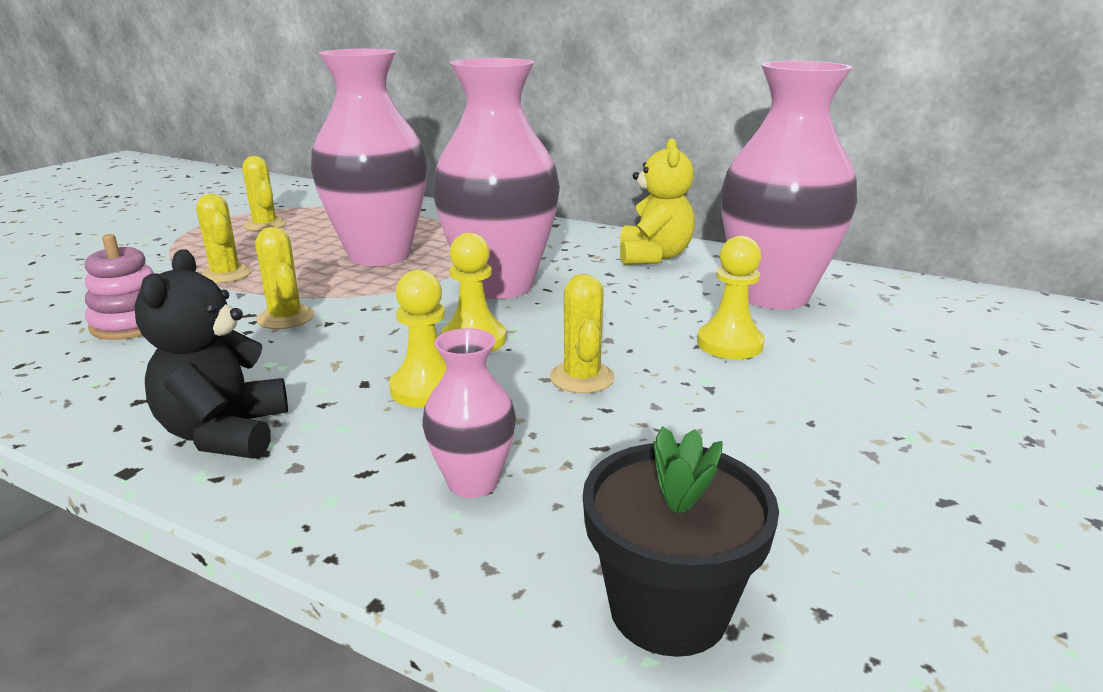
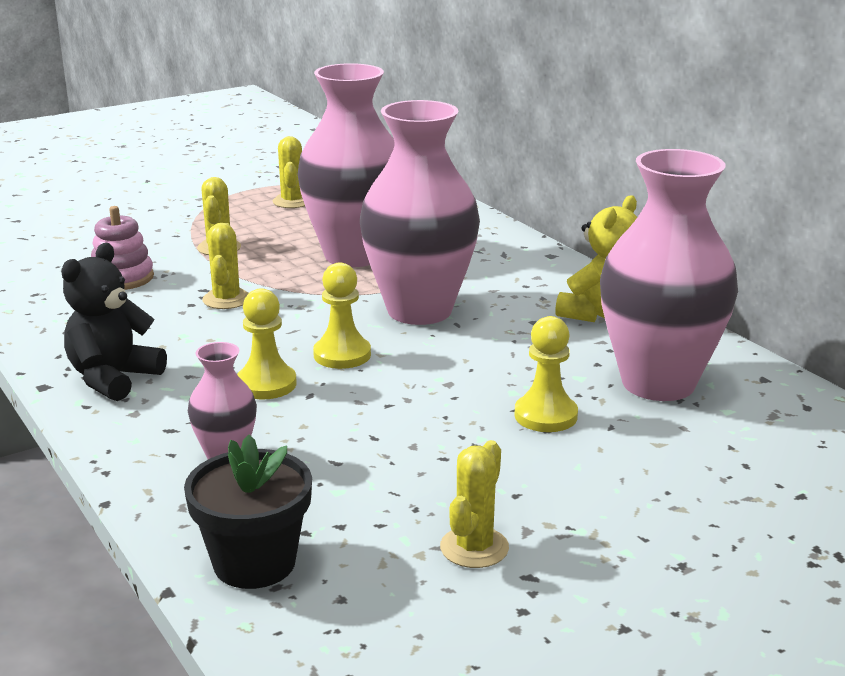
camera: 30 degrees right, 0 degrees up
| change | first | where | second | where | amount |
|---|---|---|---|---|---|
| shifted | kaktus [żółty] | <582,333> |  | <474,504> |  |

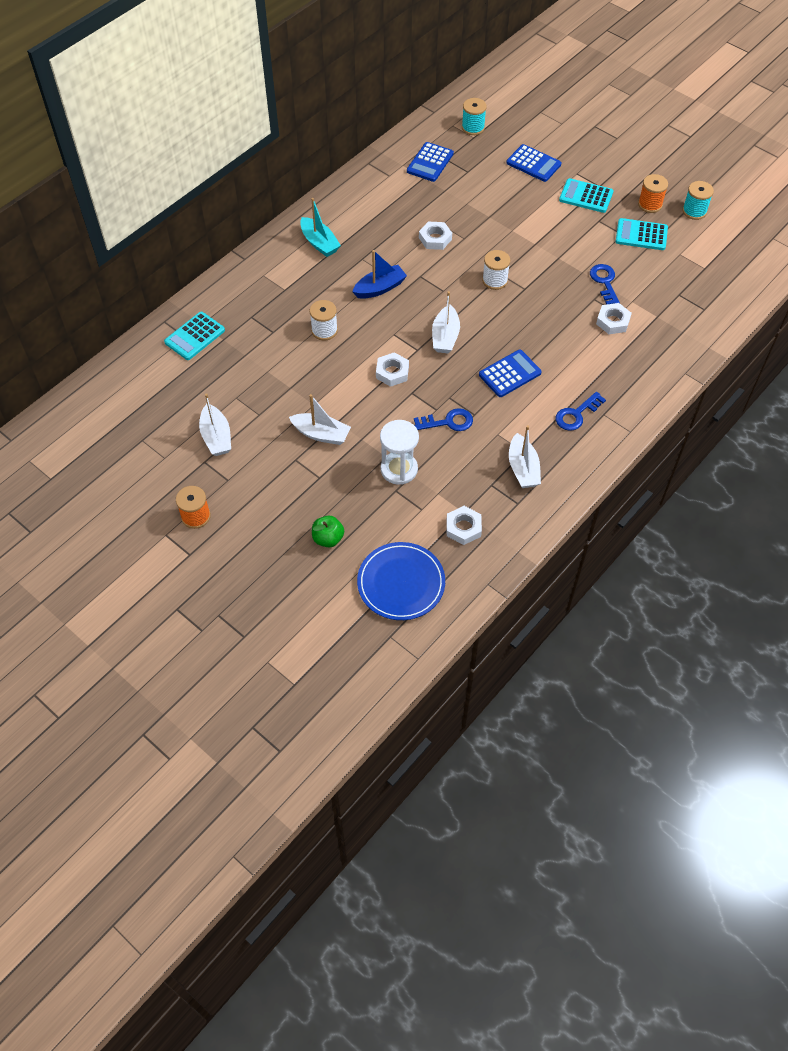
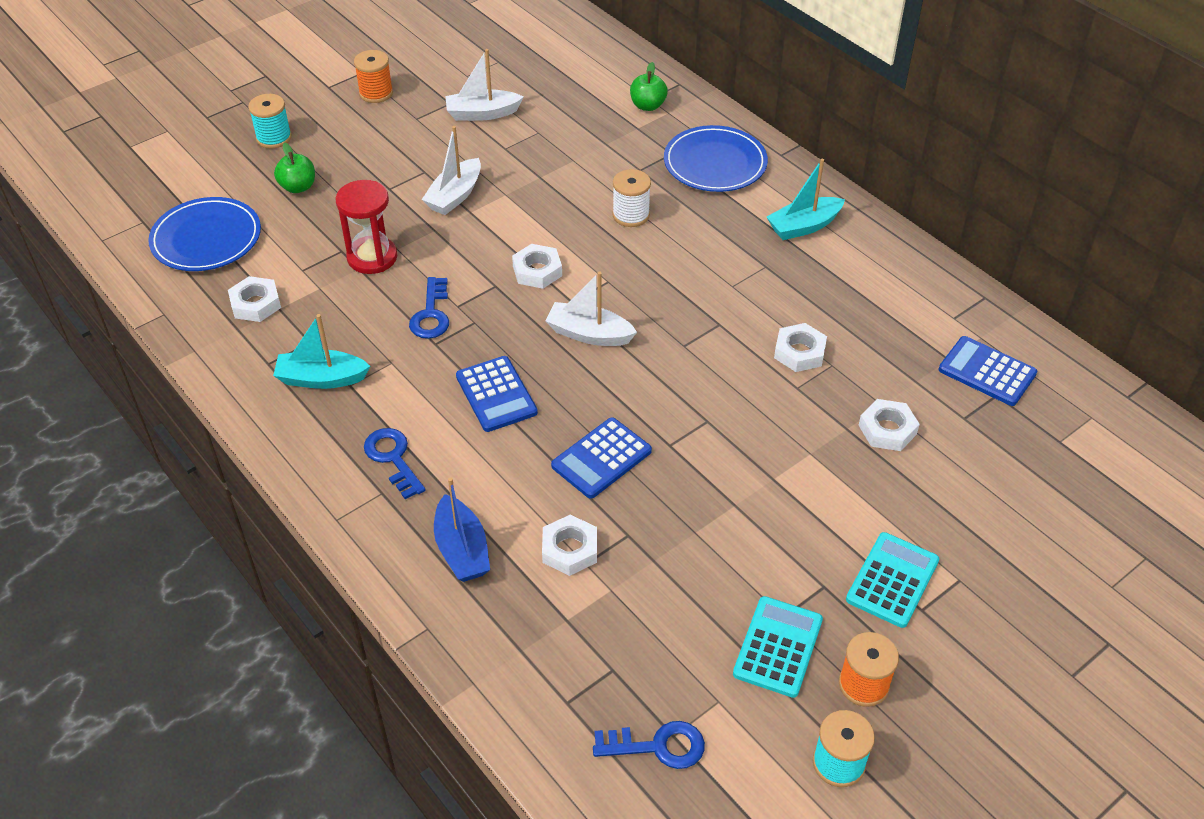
camera: 100 degrees right, 10 degrees down
| change | first | where | second | where | amount |
|---|---|---|---|---|---|
| shifted | szpulka [turkusowy] | <474,116> |  | <270,121> |  |
| repainted | łódka [biały] | <525,456> | łódka [turkusowy] | <321,351> |  |
| repainted | klepsydra [biały] | <399,452> | klepsydra [czerwony] | <366,227> |  |
| shifted | łódka [niebieski] | <379,274> |  | <462,529> |  |
| shifted | kalkulator [niebieski] | <534,163> |  | <601,458> |  |
| shifted | klucz [niebieski] | <605,284> |  | <649,745> |  |
| swapped | kalkulator [turkusowy] | <194,336> | jabłko [zielony] | <649,86> |  |
| new |  |  | talerz [niebieski] | <716,158> |  |
| new |  |  | nakrętka [biały] | <889,425> |  |
| gone | szpulka [biały] | <496,270> |  |  |  |

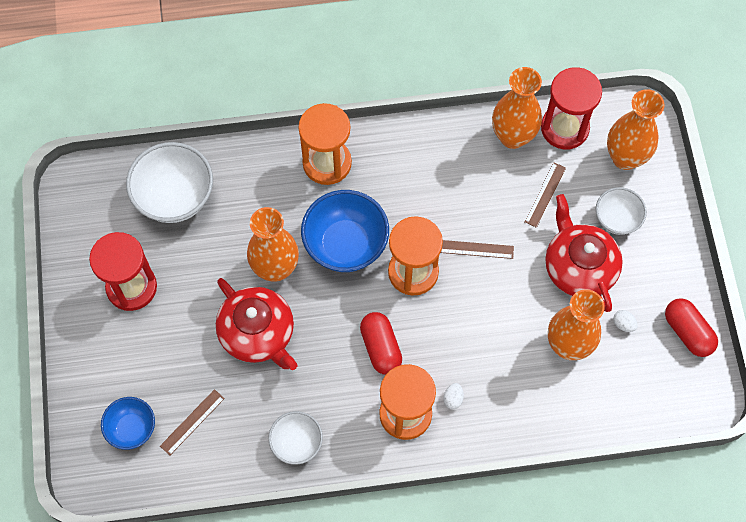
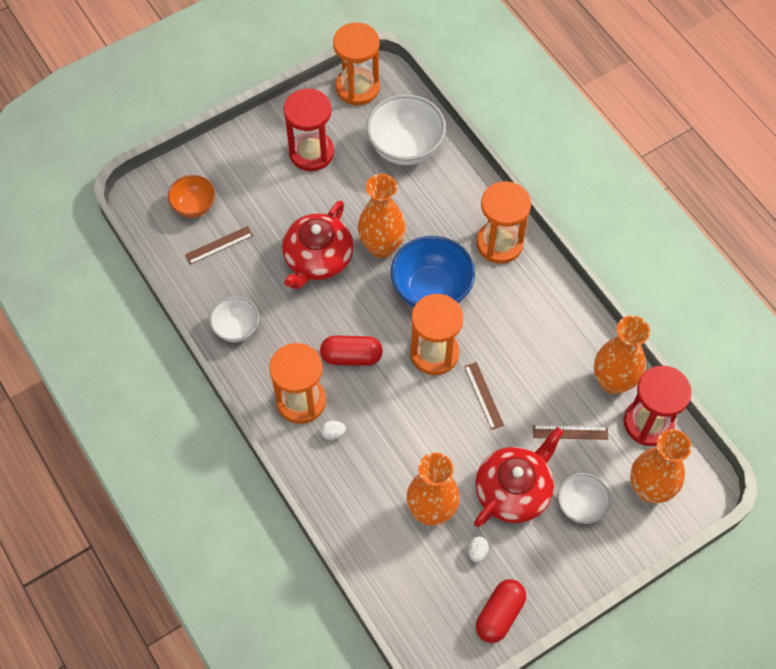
camera: 65 degrees right, 5 degrees down
| change | first | where | second | where | amount |
|---|---|---|---|---|---|
| repainted | miska [niebieski] | <128,423> | miska [pomarańczowy] | <191,196> |  |
| rotated | linijka [brązowy] | <192,422> |  | <219,245> | 45 degrees counterclockwise |
| rotated | kapsułka [czerwony] | <381,343> |  | <351,351> | 45 degrees clockwise |
| new |  |  | klepsydra [pomarańczowy] | <356,63> |  |

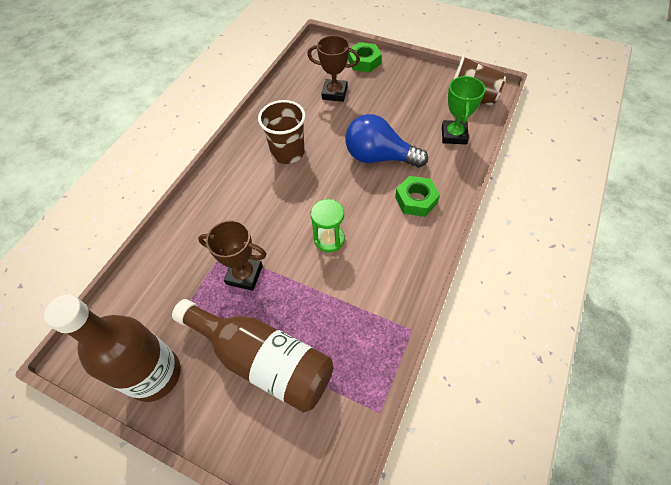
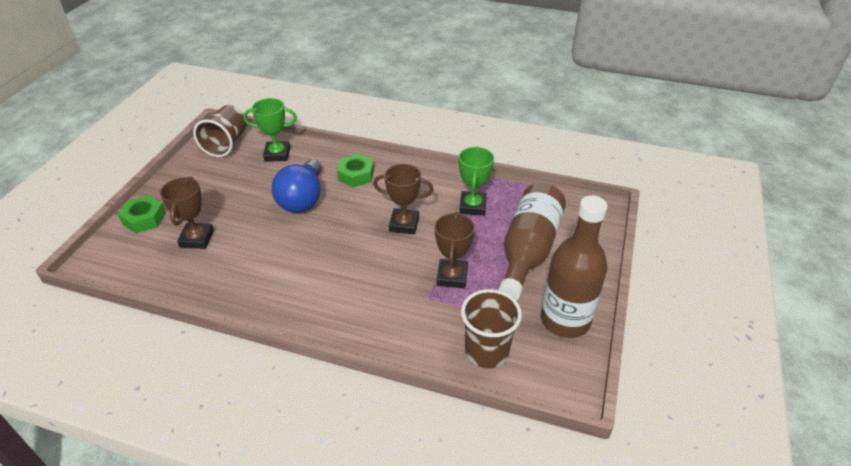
camera: 100 degrees left, 15 degrees down
| change | first | where | second | where | amount |
|---|---|---|---|---|---|
| swapped | klepsydra [zielony] | <328,225> | puchar [brązowy] | <403,199> |  |
| new |  |  | puchar [zielony] | <476,181> |  |
| shifted | szklanka [brązowy] | <282,132> |  | <491,328> |  |

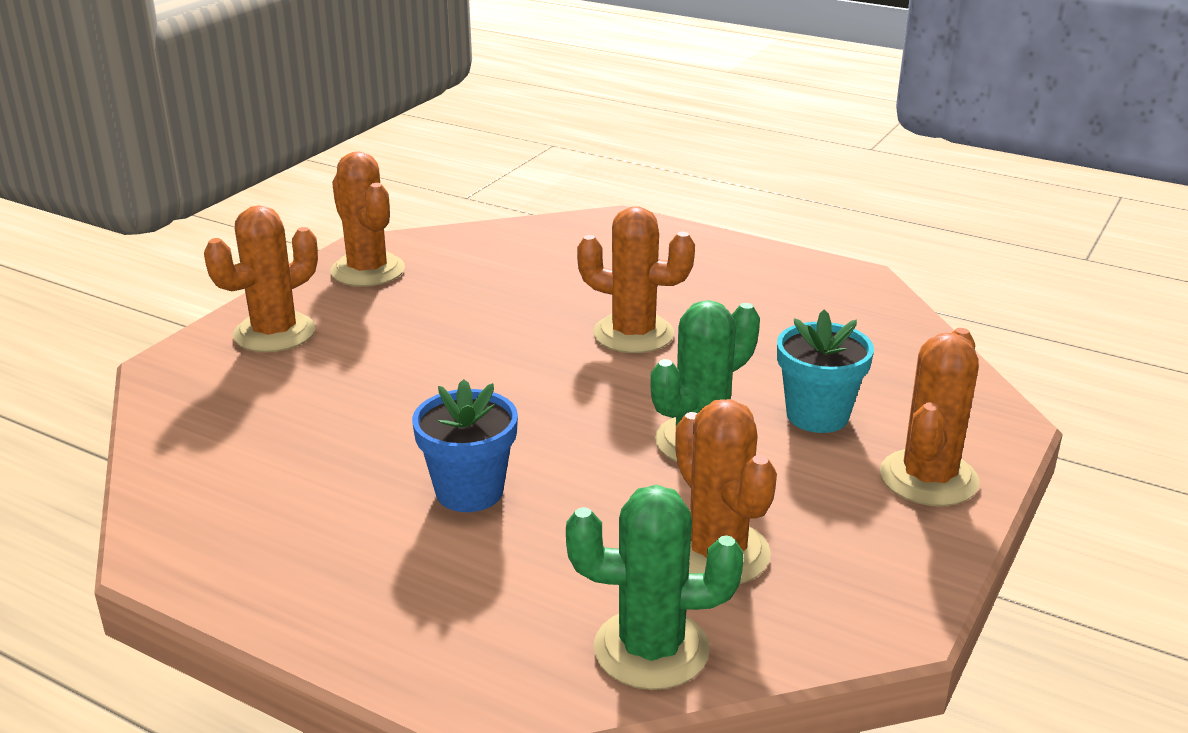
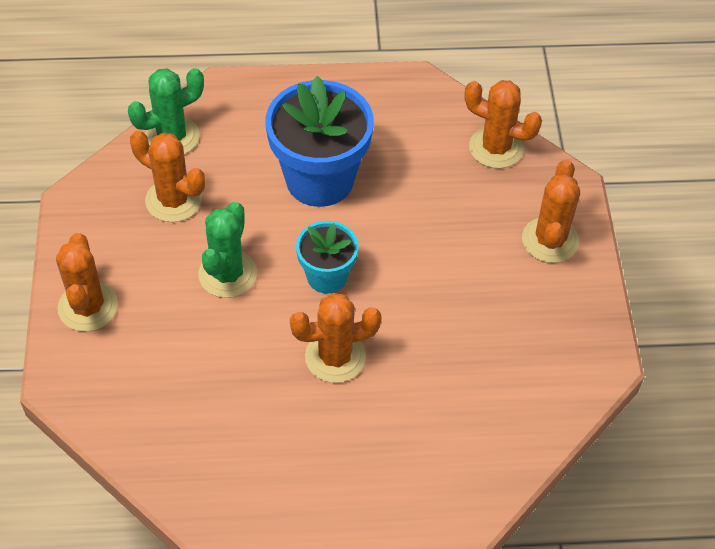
camera: 145 degrees right, 25 degrees up
| change | first | where | second | where | amount |
|---|---|---|---|---|---|
| scaled | doniczka [niebieski] | <465,445> |  | <320,141> | x1.78 |
| shifted | doniczka [turkusowy] | <825,371> |  | <327,257> |  |
| shifted | kaktus [pomarańczowy] | <367,219> |  | <503,124> |  |

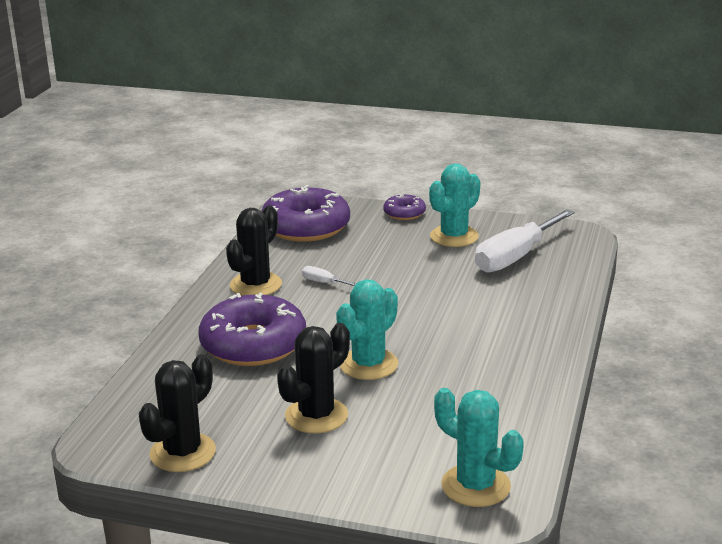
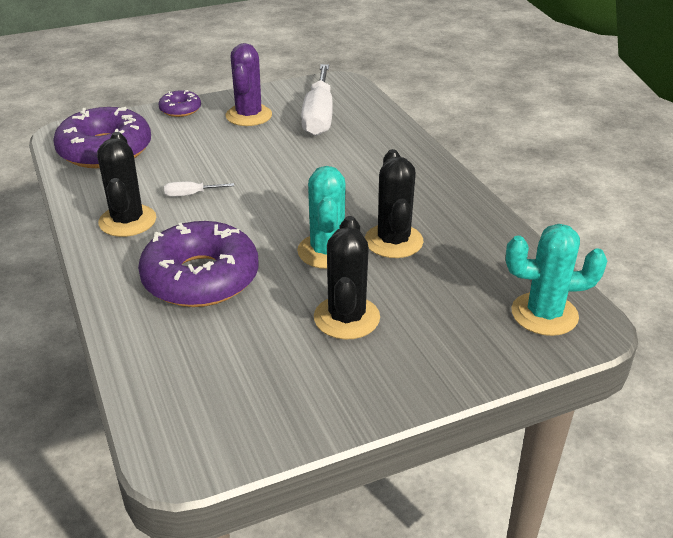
camera: 40 degrees left, 10 degrees up
| change | first | where | second | where | amount |
|---|---|---|---|---|---|
| repainted | kaktus [turkusowy] | <455,205> | kaktus [fioletowy] | <249,84> |  |
| shifted | kaktus [czarny] | <177,413> |  | <394,203> |  |

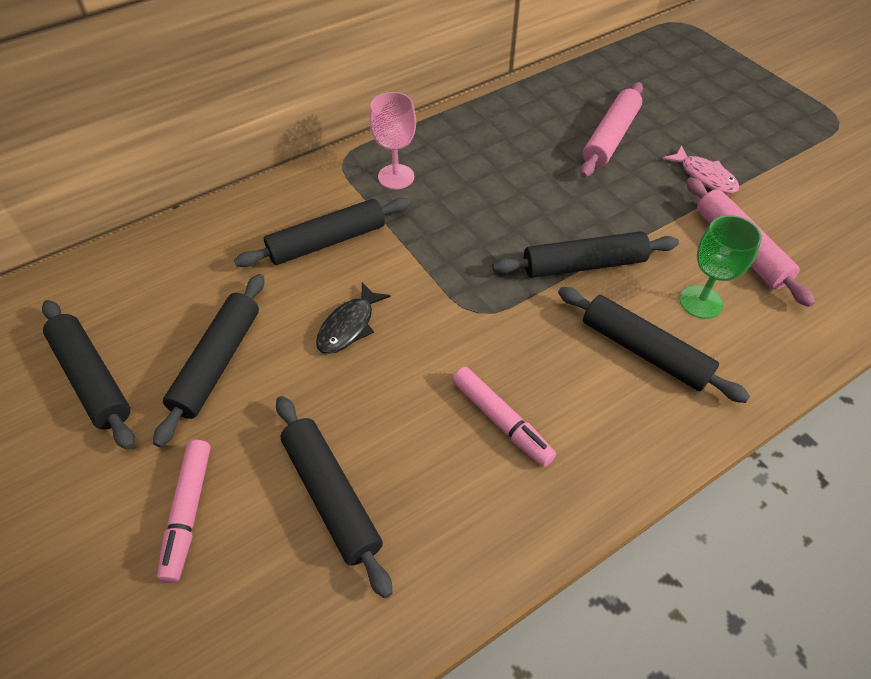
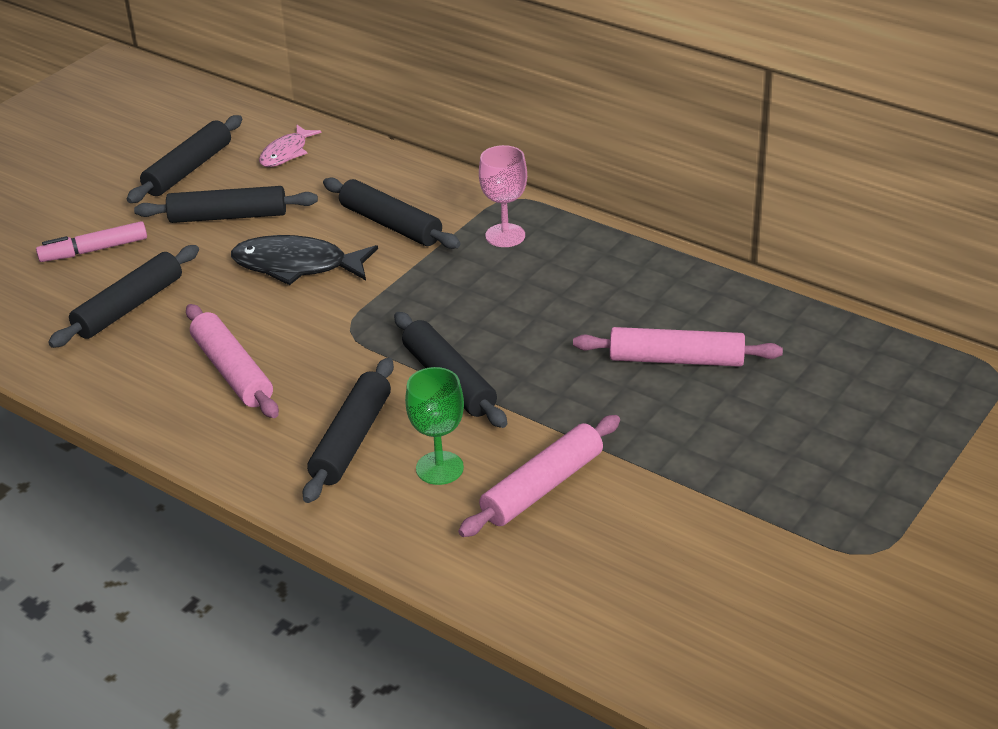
camera: 70 degrees right, 15 degrees down
| change | first | where | second | where | amount |
|---|---|---|---|---|---|
| swapped | flamaster [różowy] | <504,417> | wałek do ciasta [różowy] | <232,361> |  |
| scaled | ryba [czarny] | <353,318> |  | <304,260> | x1.63 |
| shifted | ryba [różowy] | <701,169> |  | <290,146> |  |

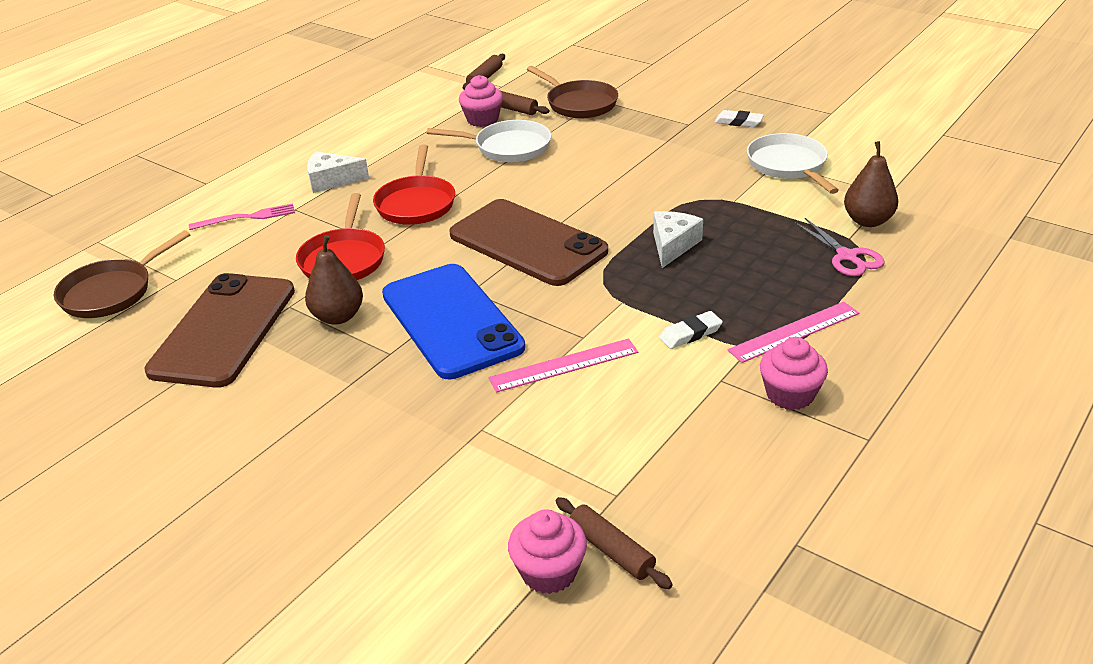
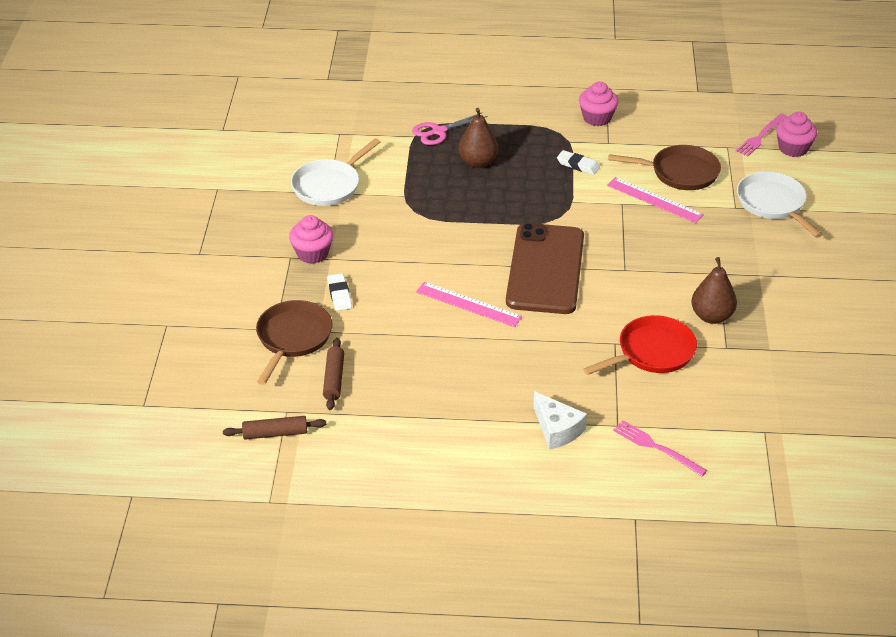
camera: 125 degrees left, 5 degrees up
| change | first | where | second | where | amount |
|---|---|---|---|---|---|
| shifted | muffinka [różowy] | <481,101> |  | <311,239> |  |
| shifted | gumka do mazania [biały] | <739,118> |  | <339,292> |  |
| rotated | nożyczki [różowy] | <840,247> |  | <449,128> | 150 degrees counterclockwise |
| shifted | linijka [różowy] | <793,332> |  | <469,304> |  |
| shifted | gruszka [brązowy] | <871,184> |  | <478,138> |  |
| shifted | patelnia [brązowy] | <122,274> |  | <664,167> |  |
| swapped | wałek do ciasta [brązowy] | <614,543> | widelec [różowy] | <761,135> |  |
| shifted | patelnia [biały] | <489,141> |  | <780,205> |  |
| gone | telefon [brązowy] | <219,330> |  |  |  |
| gone | patelnia [czerwony] | <414,185> |  |  |  |
| gone | telefon [niebieski] | <453,321> |  |  |  |
| gone | ser [biały] | <678,239> |  |  |  |

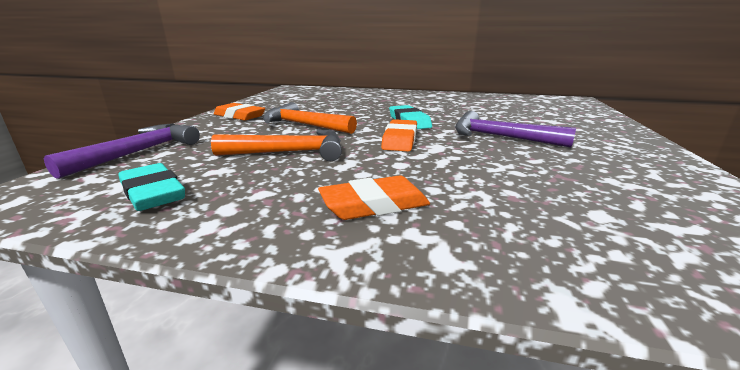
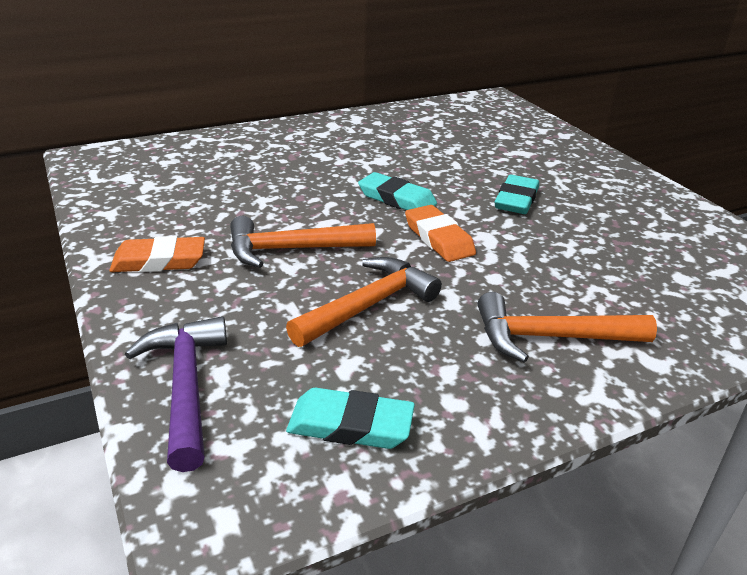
camera: 40 degrees left, 10 degrees up
| change | first | where | second | where | amount |
|---|---|---|---|---|---|
| swapped | gumka do mazania [pomarańczowy] | <374,197> | młotek [pomarańczowy] | <567,327> |  |
| swapped | młotek [fioletowy] | <515,129> | gumka do mazania [turkusowy] | <516,194> |  |

